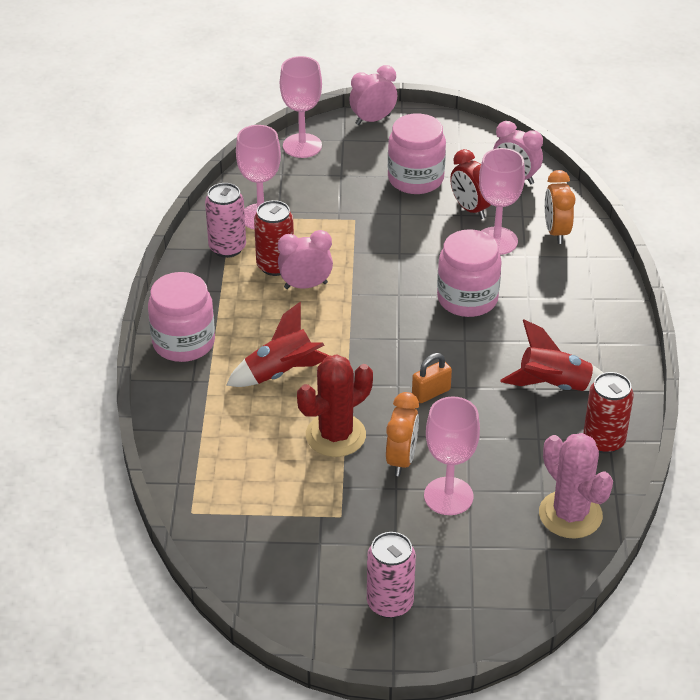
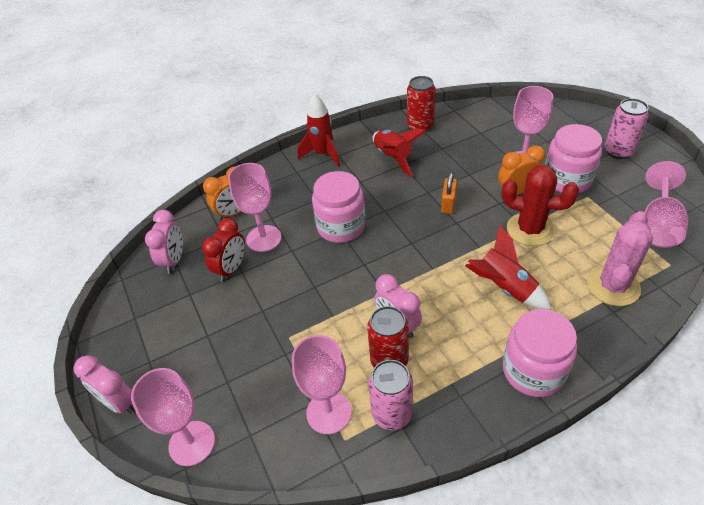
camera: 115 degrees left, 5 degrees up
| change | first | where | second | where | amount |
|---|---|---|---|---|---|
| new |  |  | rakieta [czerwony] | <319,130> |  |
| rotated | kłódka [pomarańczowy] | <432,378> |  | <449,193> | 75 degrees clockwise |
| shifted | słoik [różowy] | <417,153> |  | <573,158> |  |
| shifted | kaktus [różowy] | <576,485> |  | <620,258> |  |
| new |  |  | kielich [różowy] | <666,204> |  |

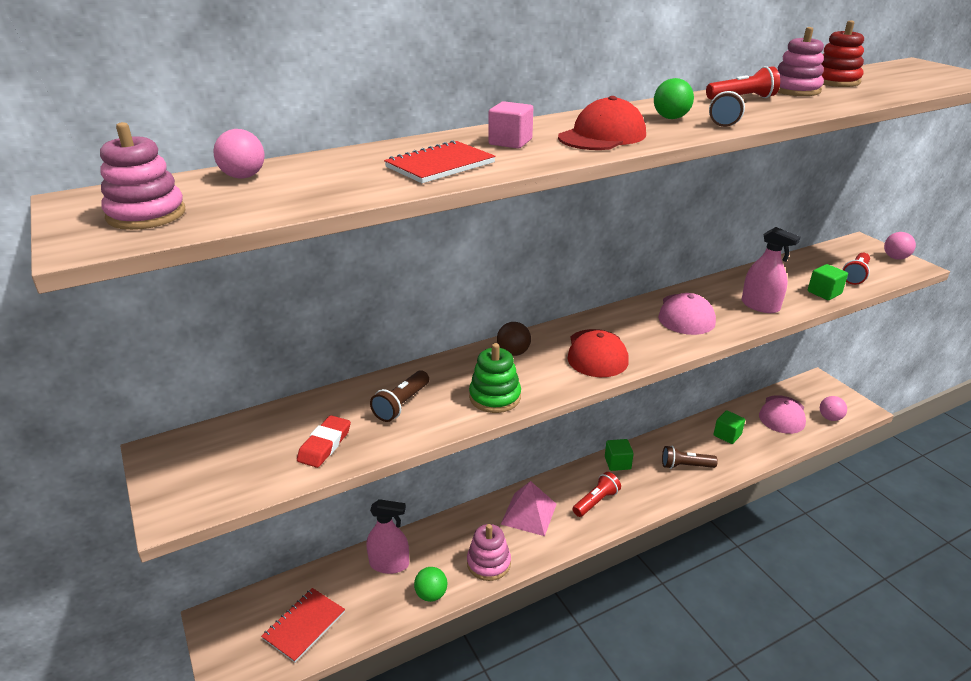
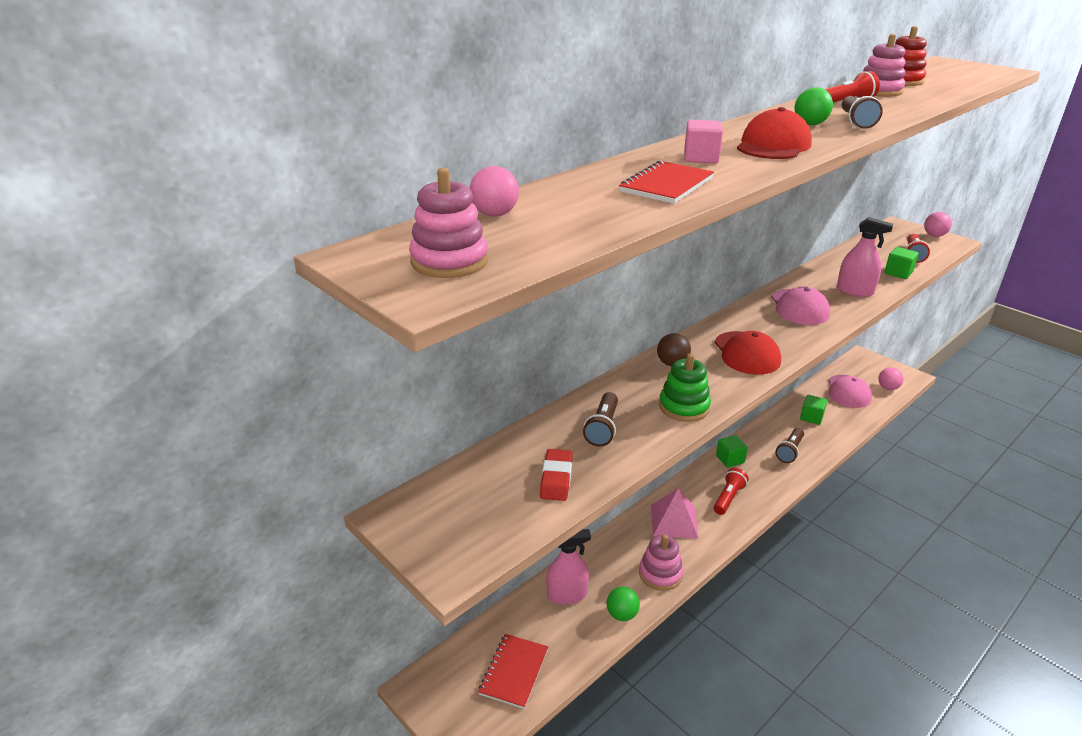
camera: 15 degrees left, 0 degrees up
| change | first | where | second | where | amount |
|---|---|---|---|---|---|
| rotated | latarka [brązowy] | <690,457> |  | <789,445> | 45 degrees counterclockwise |

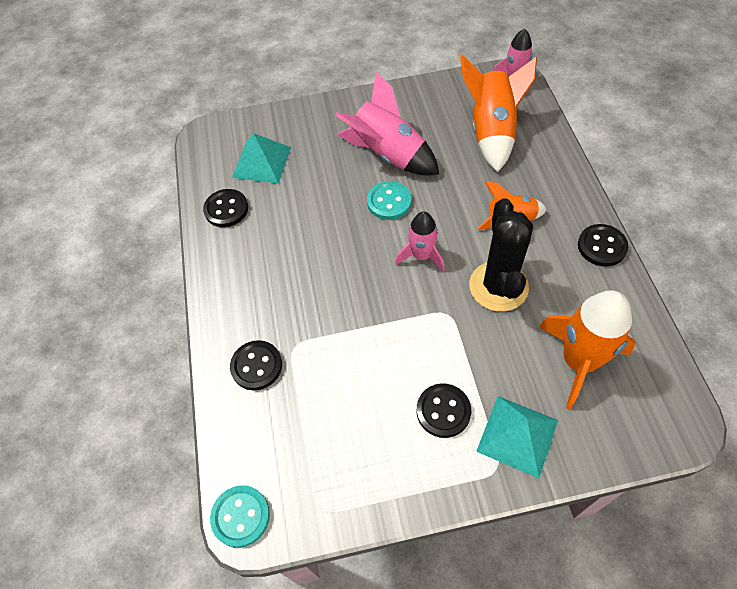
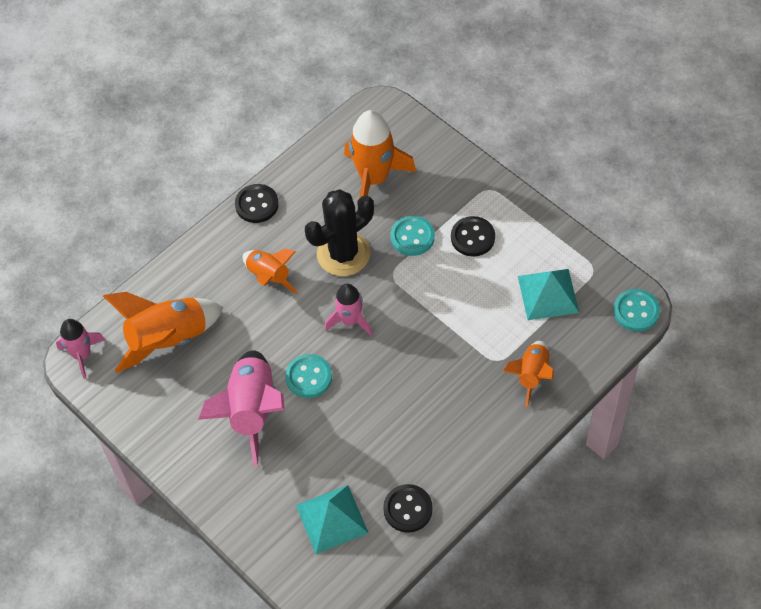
camera: 125 degrees left, 0 degrees up
| change | first | where | second | where | amount |
|---|---|---|---|---|---|
| new |  |  | guzik [turkusowy] | <413,236> |  |
| swapped | guzik [czarny] | <256,365> | rakieta [pomarańczowy] | <528,374> |  |
| shifted | piramida [turkusowy] | <517,437> |  | <548,294> |  |

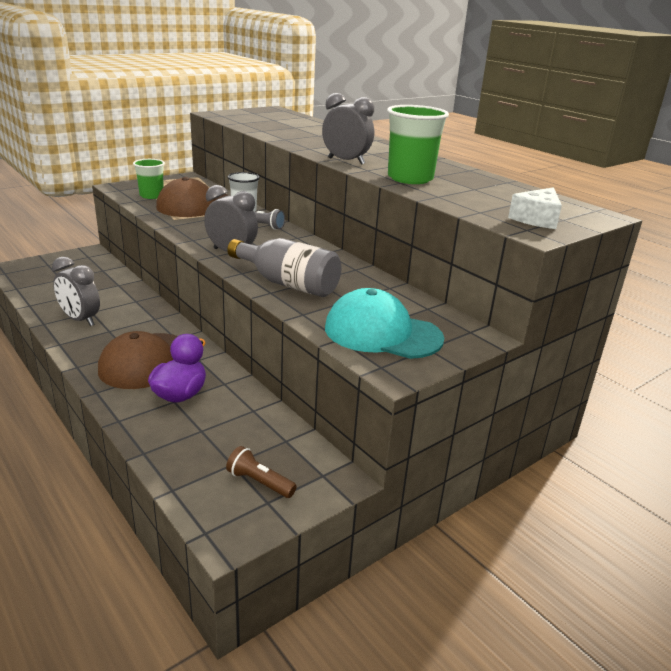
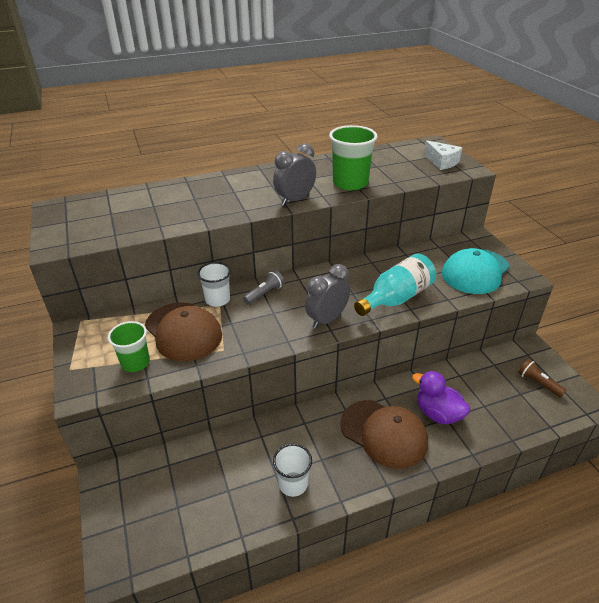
camera: 70 degrees left, 10 degrees up
| change | first | where | second | where | amount |
|---|---|---|---|---|---|
| swapped | budzik [szary] | <76,291> | szklanka [biały] | <292,470> |  |
| repainted | butelka [szary] | <284,267> | butelka [turkusowy] | <395,285> |  |
| rotated | latarka [brązowy] | <261,472> |  | <542,378> | 90 degrees clockwise |

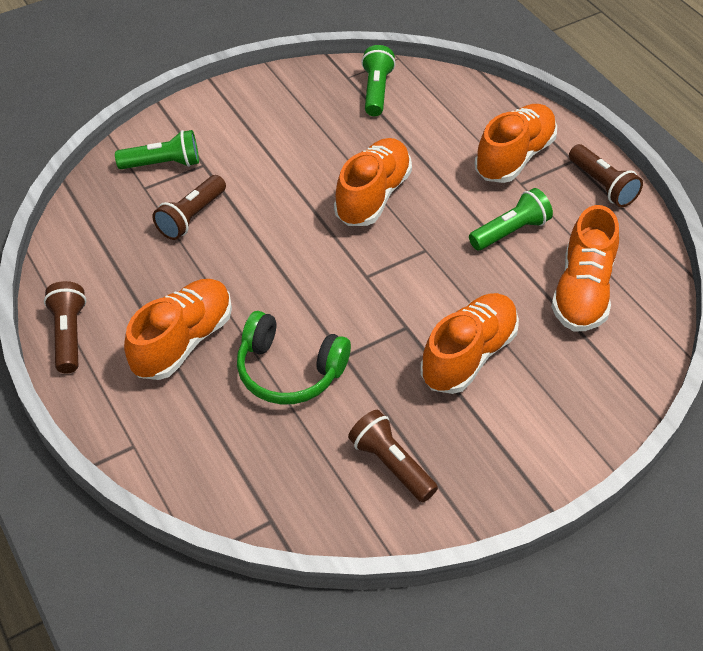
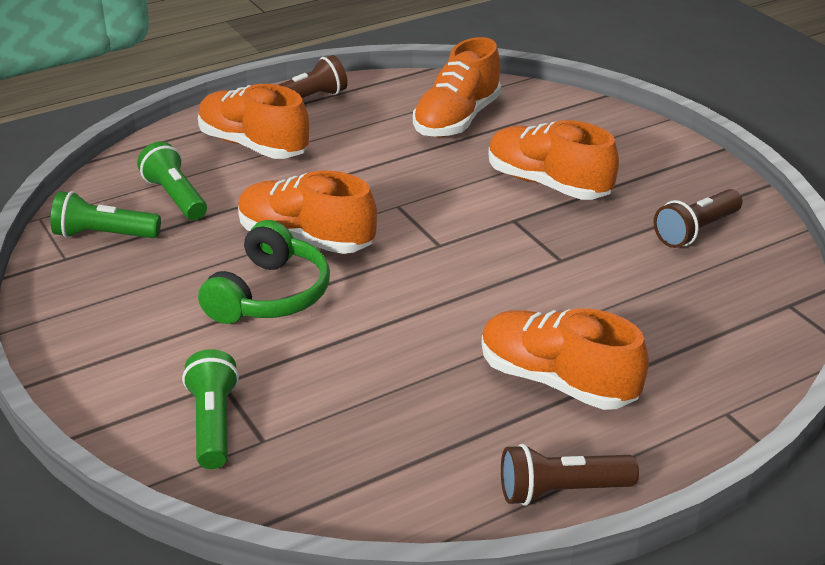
camera: 90 degrees left, 15 degrees down
| change | first | where | second | where | amount |
|---|---|---|---|---|---|
| shifted | latarka [zielony] | <511,219> |  | <172,180> |  |
| shifted | słuchawki [zielony] | <294,357> |  | <264,272> |  |
| rotated | but [pomarańczowy] | <585,268> |  | <457,87> | 105 degrees clockwise |
| gone | latarka [brązowy] | <189,207> |  |  |  |

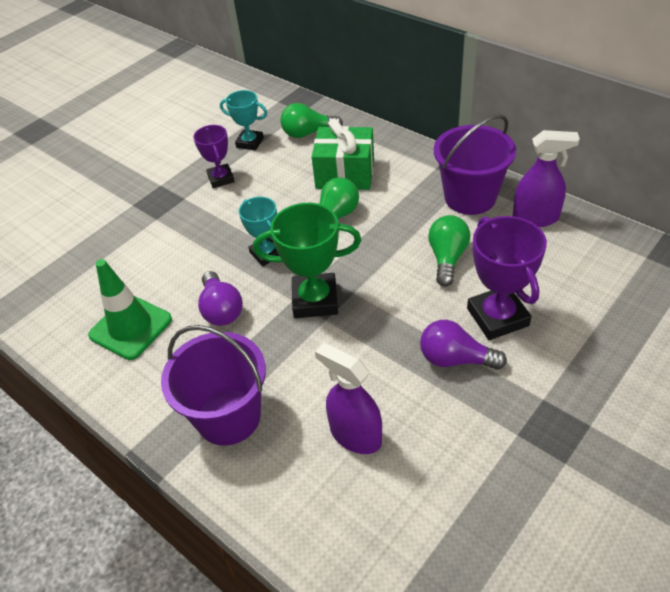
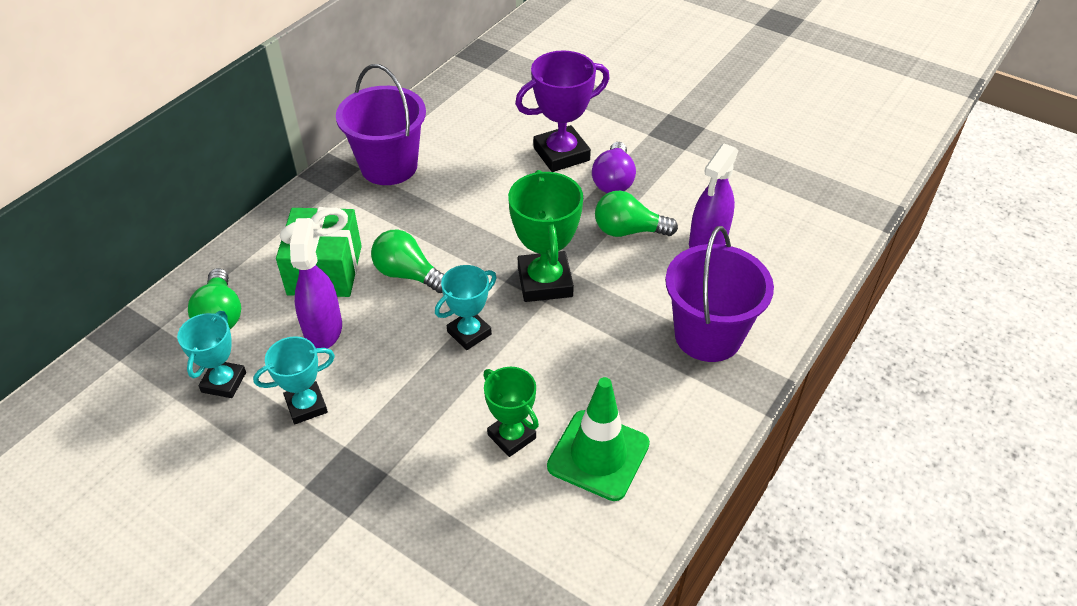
camera: 100 degrees left, 0 degrees up
| change | first | where | second | where | amount |
|---|---|---|---|---|---|
| repainted | puchar [fioletowy] | <214,156> | puchar [turkusowy] | <294,380> |  |
| shifted | spryskiwacz [fioletowy] | <546,178> |  | <316,283> |  |
| new |  |  | puchar [zielony] | <511,412> |  |
| shifted | żarówka [zielony] | <449,251> |  | <636,214> |  |
| gone | żarówka [fioletowy] | <220,298> |  |  |  |

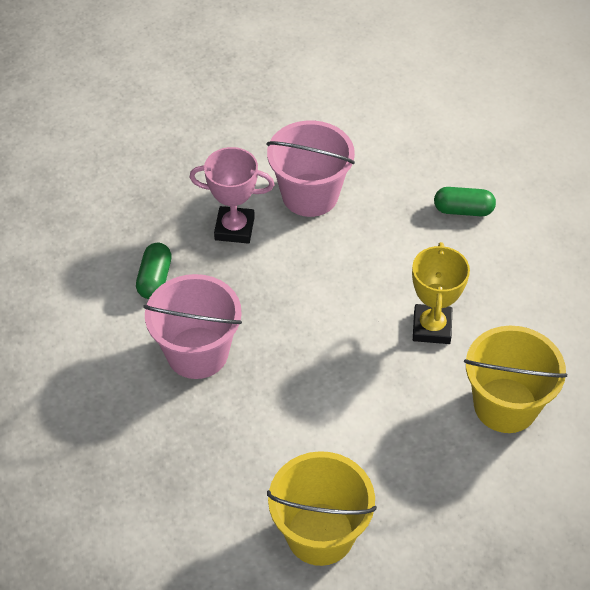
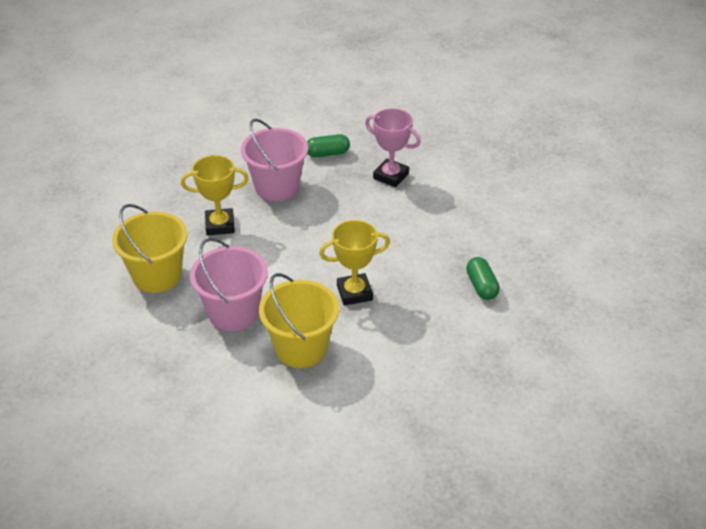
camera: 70 degrees right, 10 degrees down
| change | first | where | second | where | amount |
|---|---|---|---|---|---|
| new |  |  | puchar [żółty] | <215,195> |  |
| shifted | wiadro [różowy] | <311,168> |  | <229,284> |  |
| rotated | puchar [różowy] | <232,195> |  | <393,147> | 45 degrees counterclockwise |

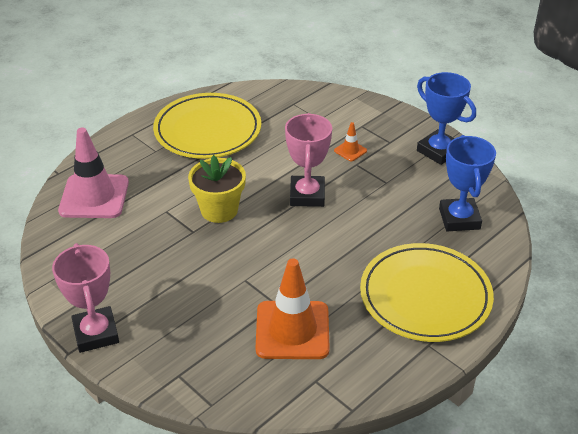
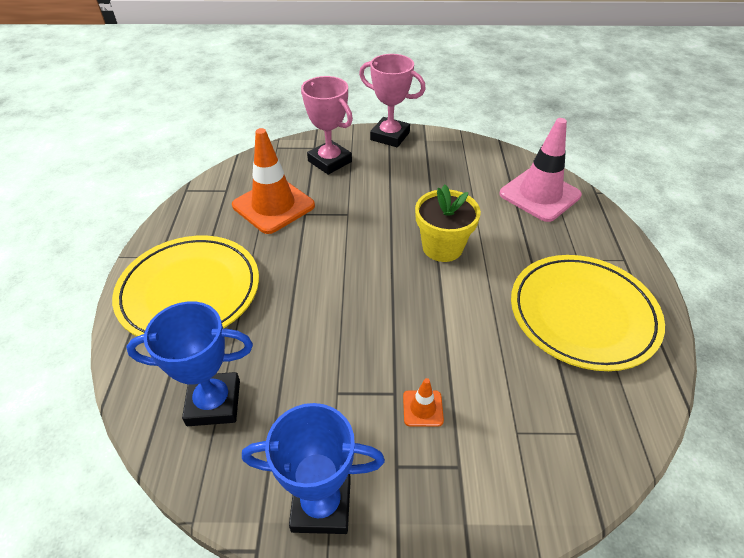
camera: 135 degrees right, 5 degrees up
| change | first | where | second | where | amount |
|---|---|---|---|---|---|
| rotated | puchar [niebieski] | <467,183> |  | <189,363> | 45 degrees counterclockwise |
| shifted | puchar [różowy] | <308,160> |  | <327,125> |  |

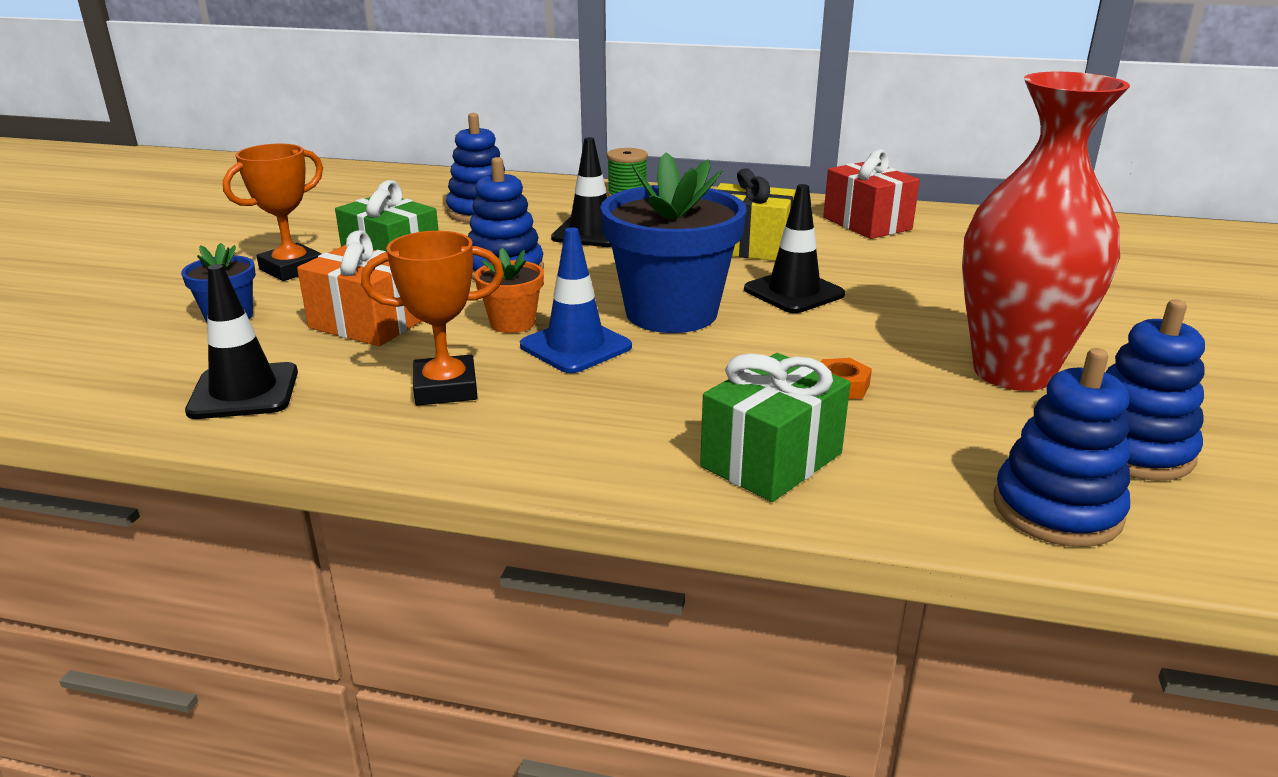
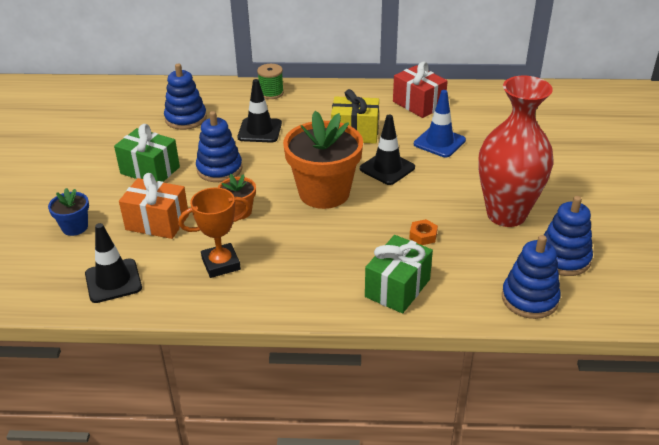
camera: 10 degrees left, 10 degrees up
| change | first | where | second | where | amount |
|---|---|---|---|---|---|
| repainted | doniczka [niebieski] | <673,242> | doniczka [pomarańczowy] | <323,160> |  |
| shifted | pachołek [niebieski] | <576,300> |  | <440,123> |  |
| gone | puchar [pomarańczowy] | <273,212> |  |  |  |

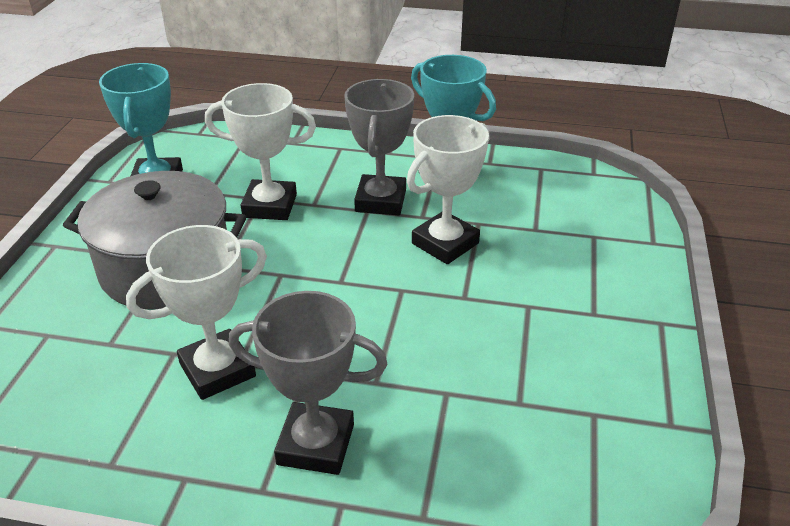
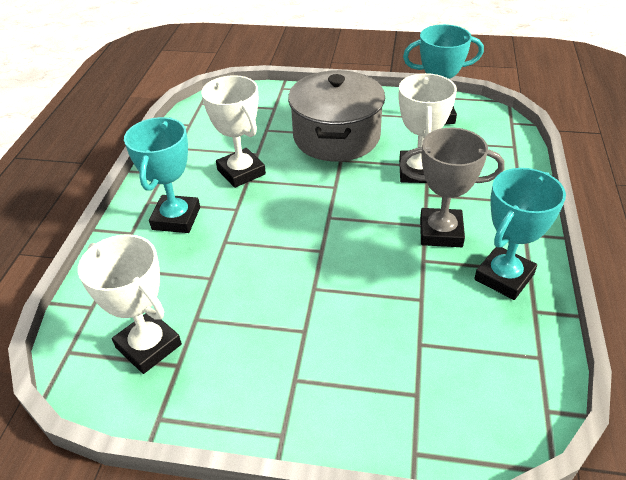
camera: 90 degrees right, 5 degrees up
| change | first | where | second | where | amount |
|---|---|---|---|---|---|
| shifted | puchar [biały] | <448,189> |  | <130,304> |  |
| repainted | puchar [szary] | <308,383> | puchar [turkusowy] | <162,175> |  |

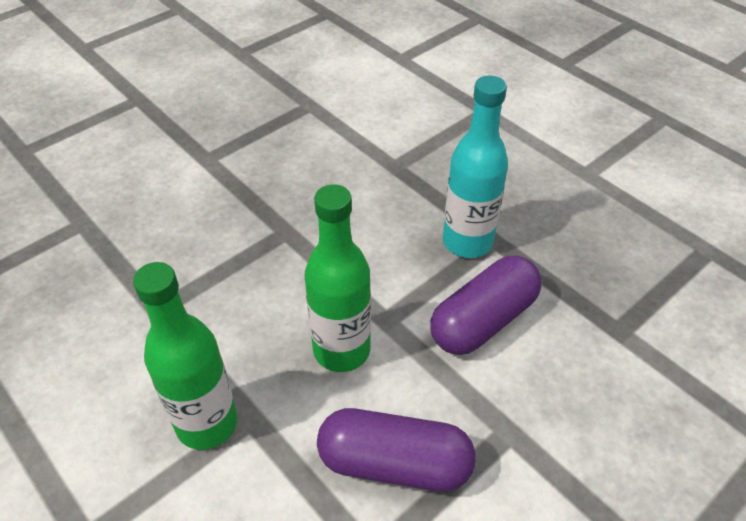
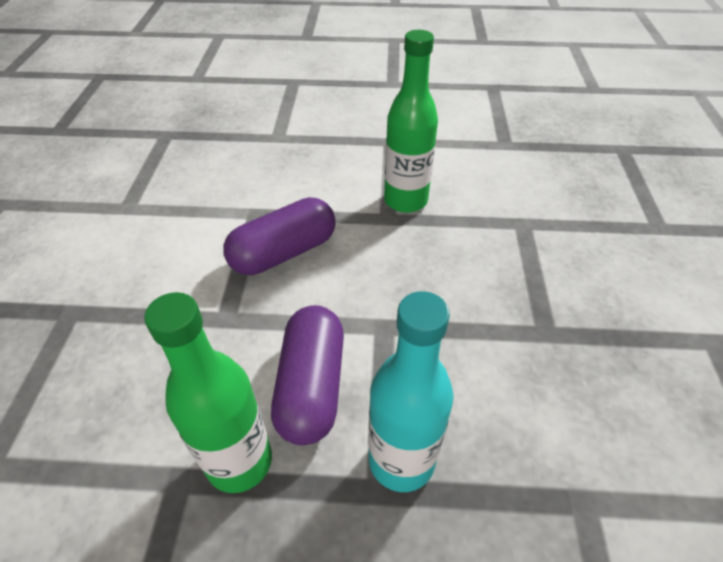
camera: 135 degrees right, 0 degrees up
| change | first | where | second | where | amount |
|---|---|---|---|---|---|
| shifted | butelka [zielony] | <338,278> |  | <208,392> |  |

